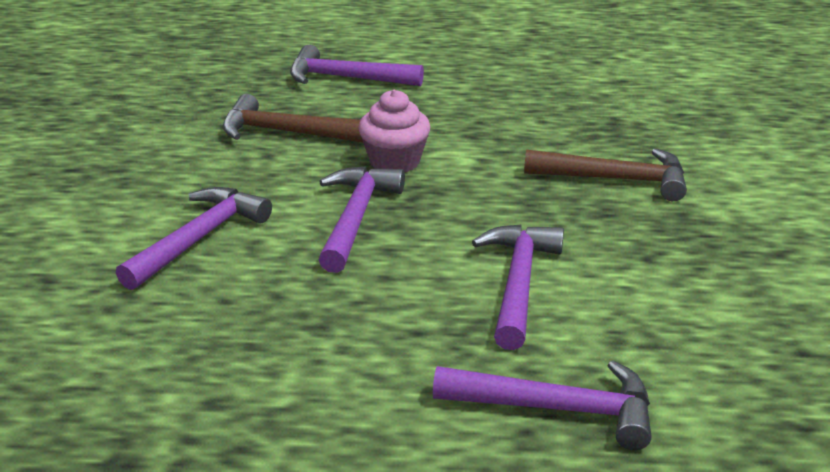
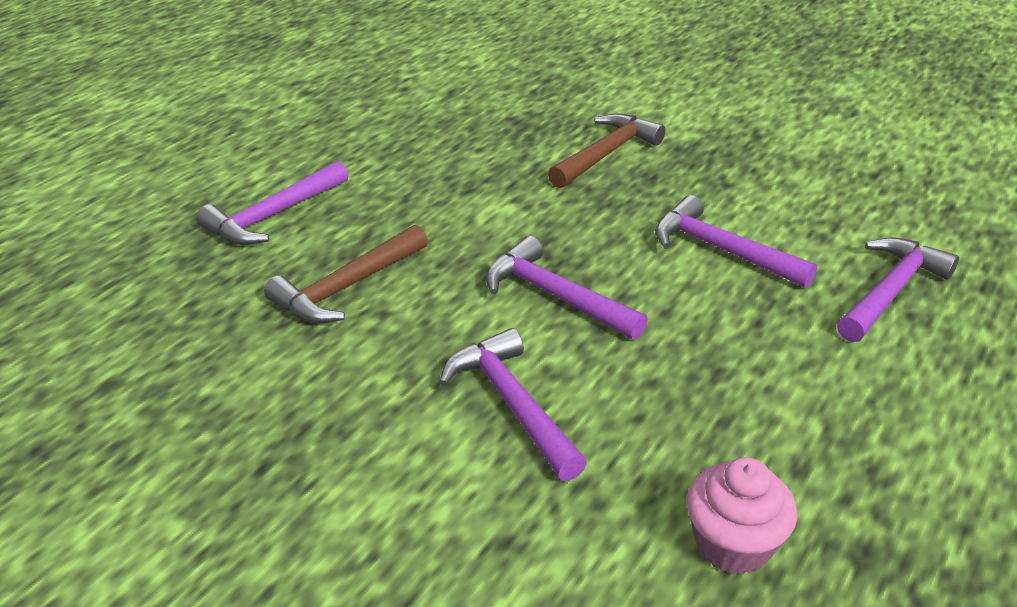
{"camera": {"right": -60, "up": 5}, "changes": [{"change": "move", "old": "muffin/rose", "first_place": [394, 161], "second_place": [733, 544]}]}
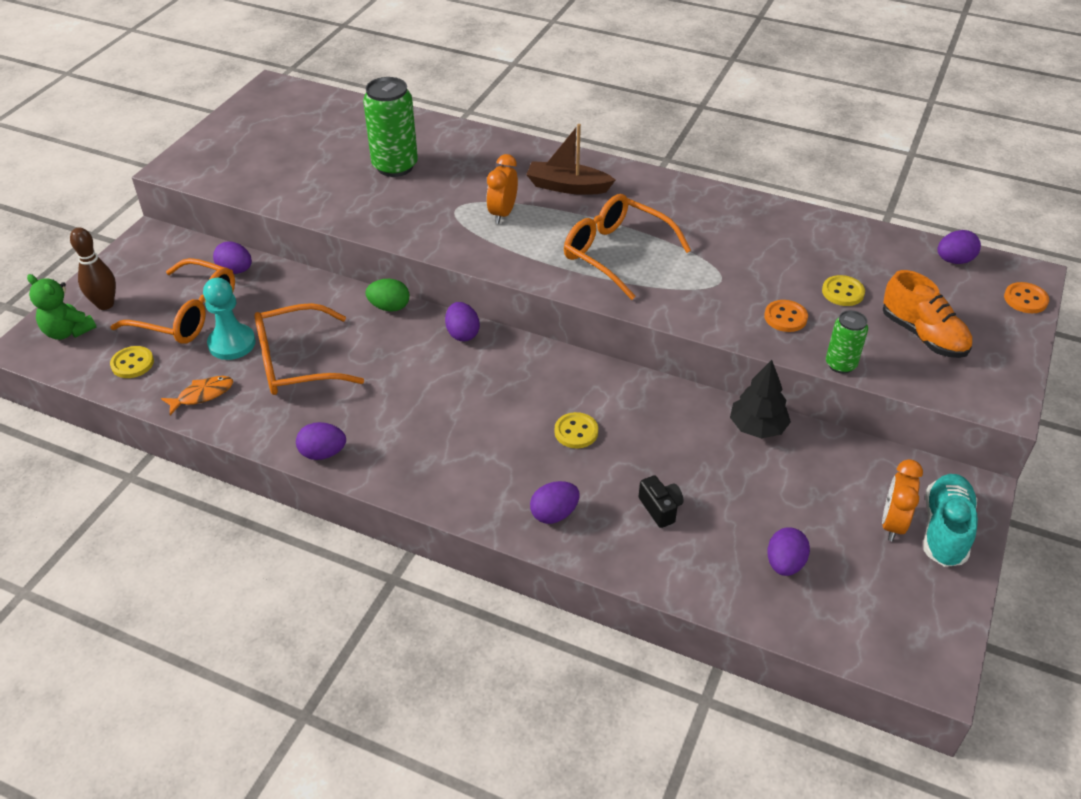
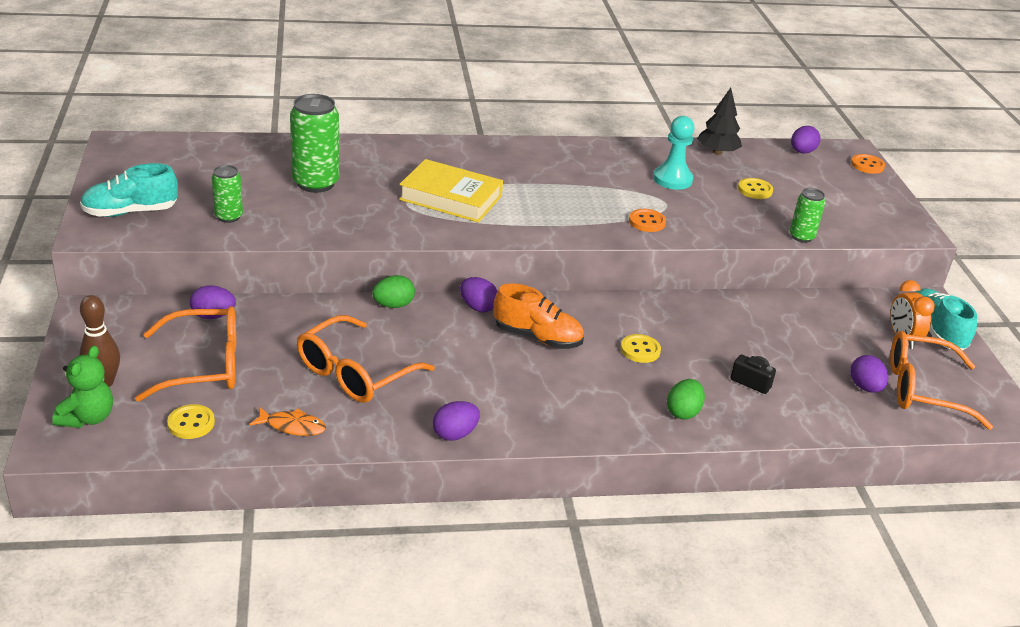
{"camera": {"right": -35, "up": -10}, "changes": [{"change": "delete", "old": "bateau/marron", "first_place": [567, 187]}, {"change": "insert", "new": "chaussure/turquoise", "second_place": [130, 212]}, {"change": "insert", "new": "canette/vert", "second_place": [229, 217]}, {"change": "move", "old": "pion/turquoise", "first_place": [232, 343], "second_place": [672, 179]}, {"change": "move", "old": "lunettes/orange", "first_place": [616, 253], "second_place": [923, 389]}, {"change": "move", "old": "arbre/noir", "first_place": [757, 427], "second_place": [717, 152]}, {"change": "move", "old": "bouton/orange", "first_place": [785, 317], "second_place": [647, 222]}, {"change": "move", "old": "chaussure/orange", "first_place": [923, 335], "second_place": [537, 337]}, {"change": "replace", "old": "réveil/orange", "new": "livre/jaune", "first_place": [502, 213], "second_place": [451, 198]}, {"change": "recolor", "old": "œuf/violet", "new": "œuf/vert", "first_place": [554, 514], "second_place": [683, 412]}, {"change": "rotate", "old": "ours en peluche/vert", "first_place": [68, 331], "second_place": [88, 418], "degrees": -75}, {"change": "rotate", "old": "poisson/orange", "first_place": [202, 395], "second_place": [292, 426], "degrees": 75}]}
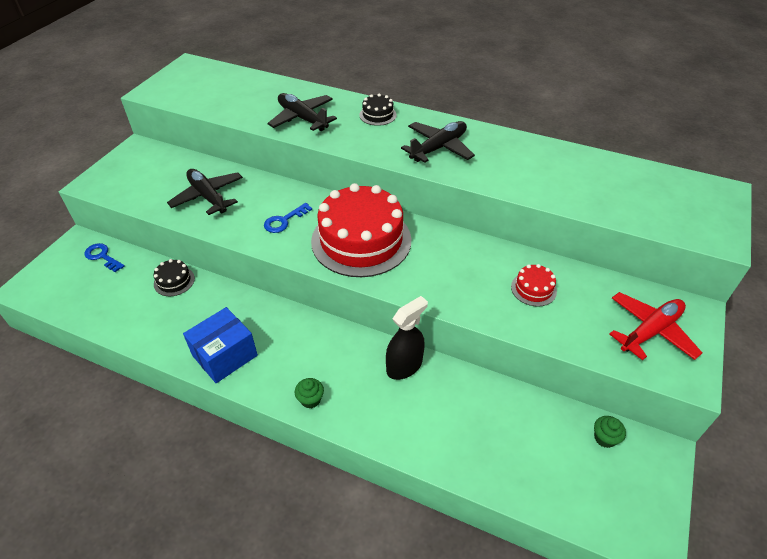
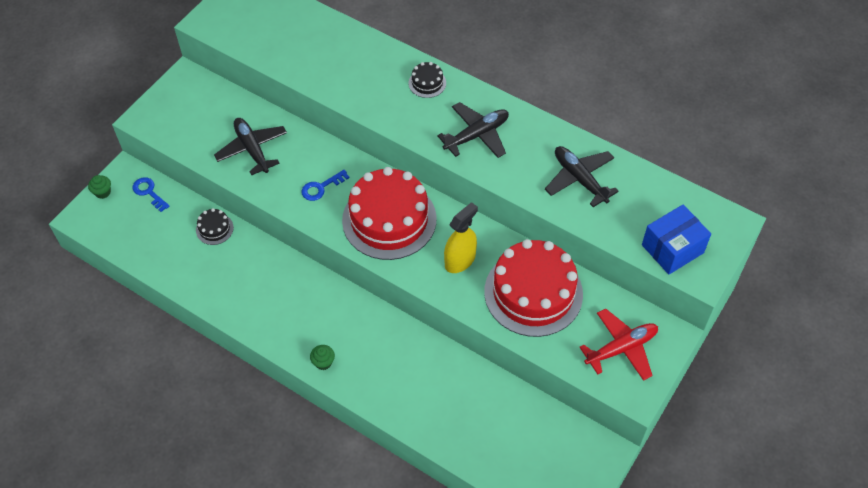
{"camera": {"right": 10, "up": 10}, "changes": [{"change": "delete", "old": "vaporisateur/noir", "first_place": [404, 366]}, {"change": "insert", "new": "vaporisateur/jaune", "second_place": [460, 260]}, {"change": "move", "old": "boîte/bleu", "first_place": [225, 355], "second_place": [672, 249]}, {"change": "move", "old": "avion/noir", "first_place": [302, 118], "second_place": [579, 179]}, {"change": "move", "old": "muffin/vert", "first_place": [604, 438], "second_place": [103, 192]}, {"change": "resize", "old": "gâteau/rouge", "first_place": [533, 289], "second_place": [533, 293], "factor": 2.41}]}
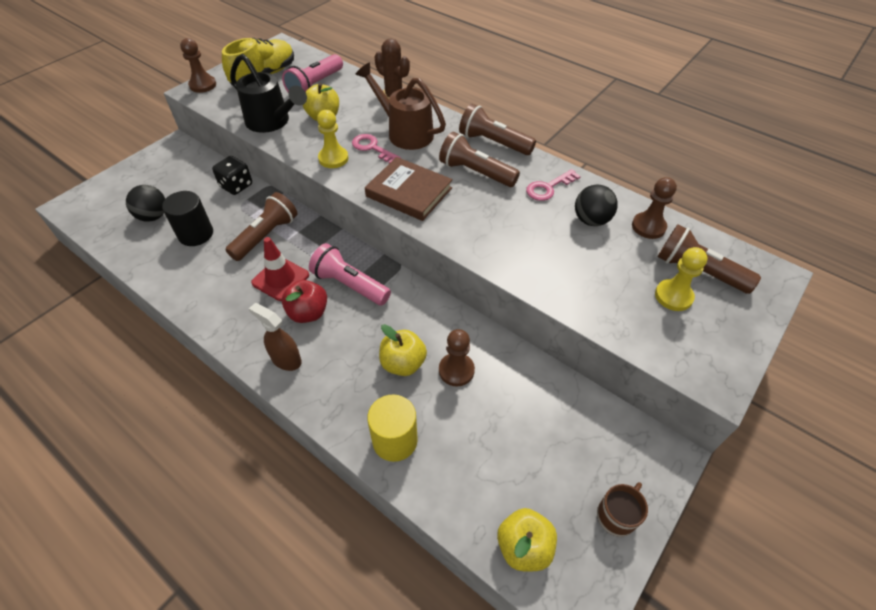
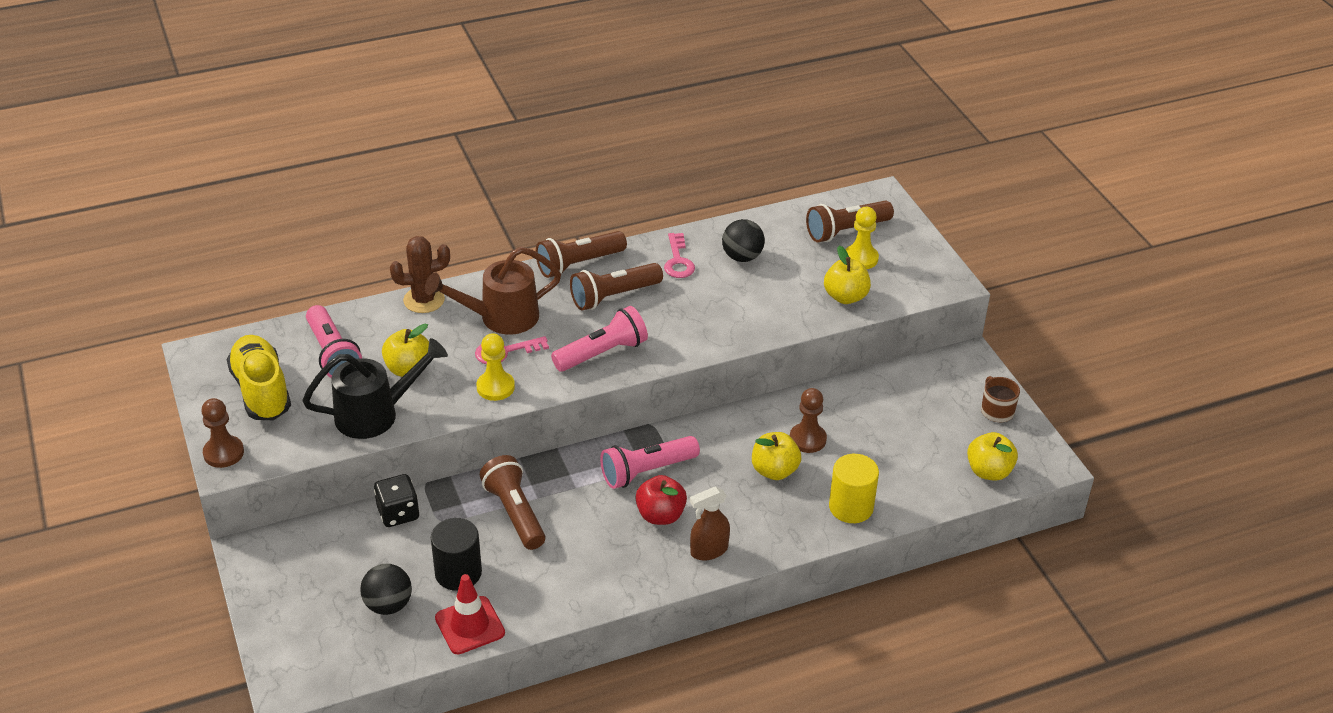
{"camera": {"right": -60, "up": -10}, "changes": [{"change": "delete", "old": "pion/marron", "first_place": [648, 227]}, {"change": "insert", "new": "pomme/jaune", "second_place": [845, 297]}, {"change": "move", "old": "cône de chantier/rouge", "first_place": [280, 279], "second_place": [470, 625]}, {"change": "replace", "old": "livre/marron", "new": "lampe de poche/rose", "first_place": [409, 192], "second_place": [602, 353]}]}
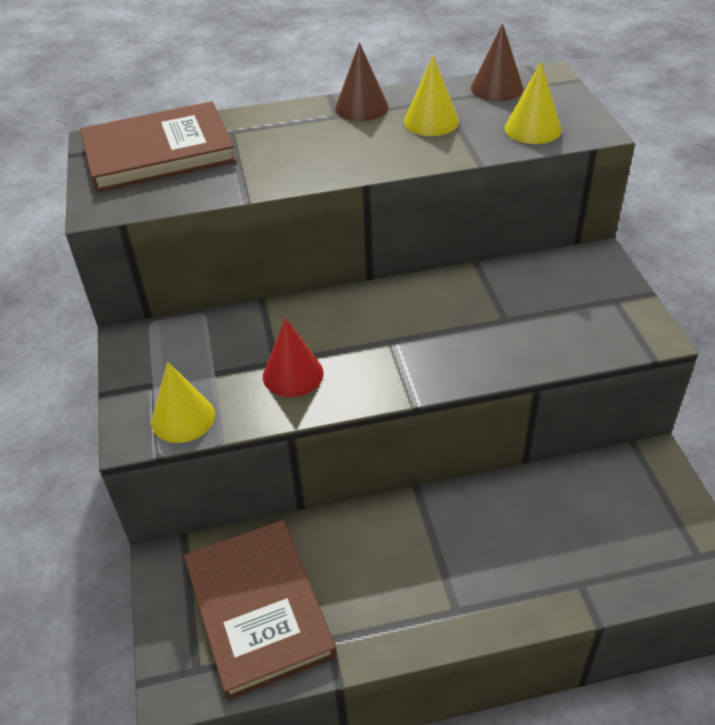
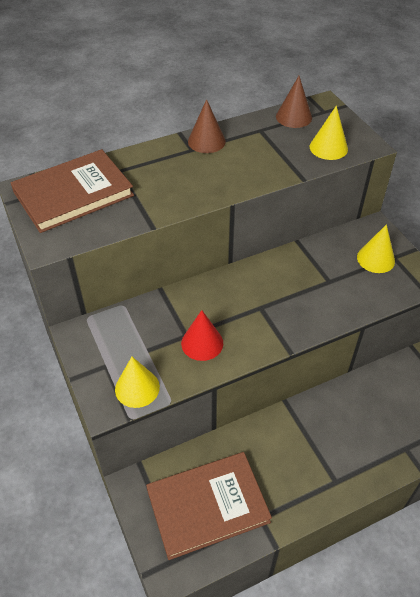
{"camera": {"right": -15, "up": 5}, "changes": [{"change": "move", "old": "cône/jaune", "first_place": [431, 121], "second_place": [375, 259]}, {"change": "rotate", "old": "livre/marron", "first_place": [258, 609], "second_place": [208, 506], "degrees": -75}]}
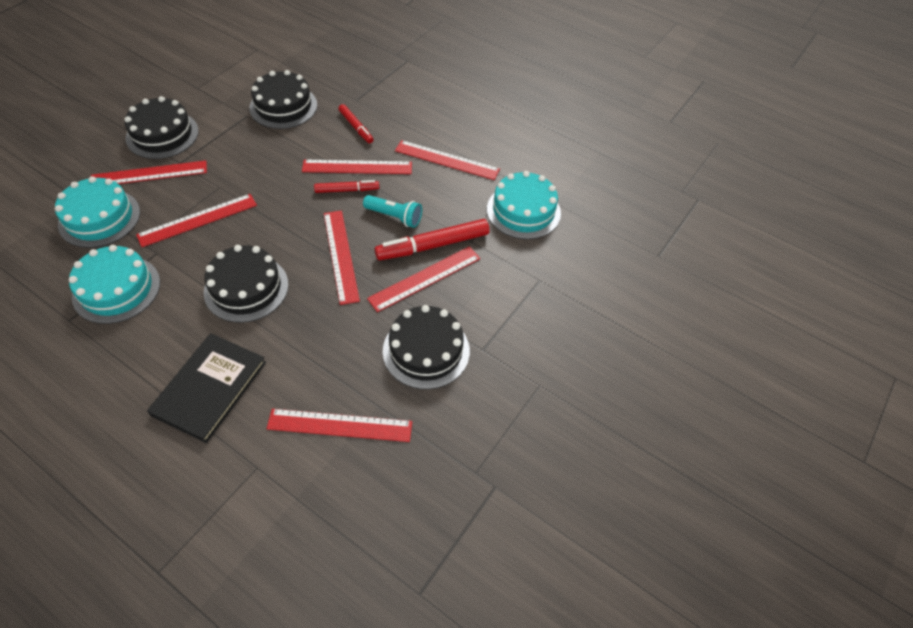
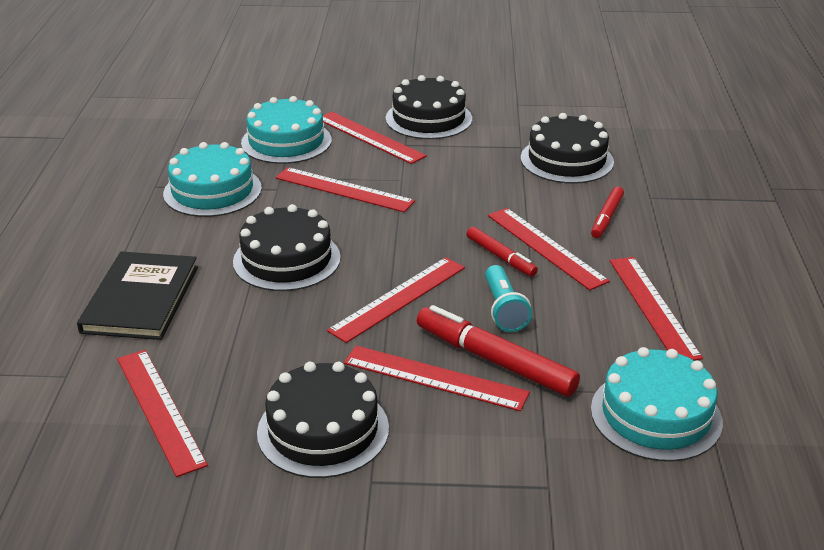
{"camera": {"right": 60, "up": -20}, "changes": [{"change": "rotate", "old": "livre/noir", "first_place": [210, 388], "second_place": [141, 299], "degrees": -75}]}
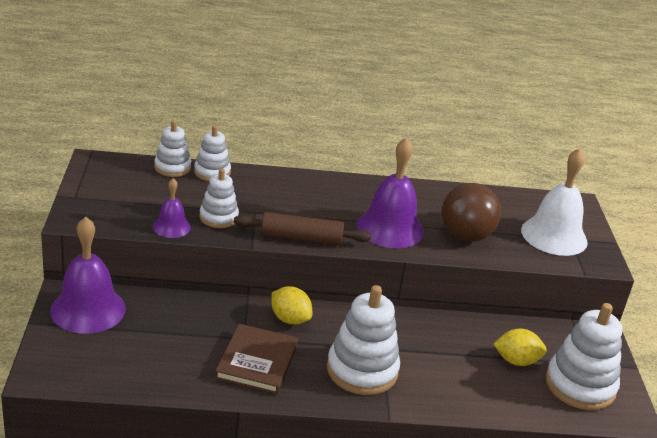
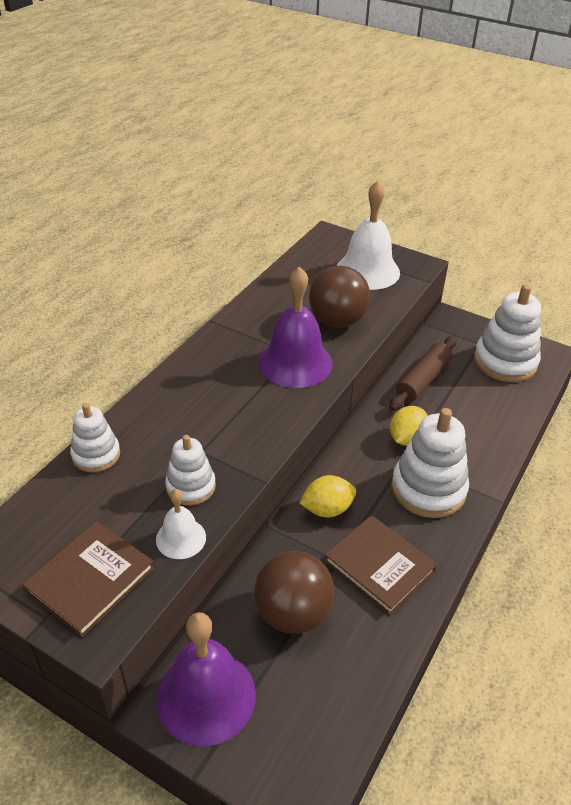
{"camera": {"right": -55, "up": 10}, "changes": [{"change": "delete", "old": "jouet à empiler/blanc", "first_place": [172, 167]}, {"change": "insert", "new": "livre/marron", "second_place": [90, 580]}, {"change": "insert", "new": "balle/marron", "second_place": [293, 613]}, {"change": "move", "old": "rouleau à pâtisserie/marron", "first_place": [301, 238], "second_place": [422, 380]}, {"change": "move", "old": "citron/jaune", "first_place": [516, 361], "second_place": [407, 438]}, {"change": "recolor", "old": "cloche/violet", "new": "cloche/blanc", "first_place": [171, 227], "second_place": [181, 538]}]}
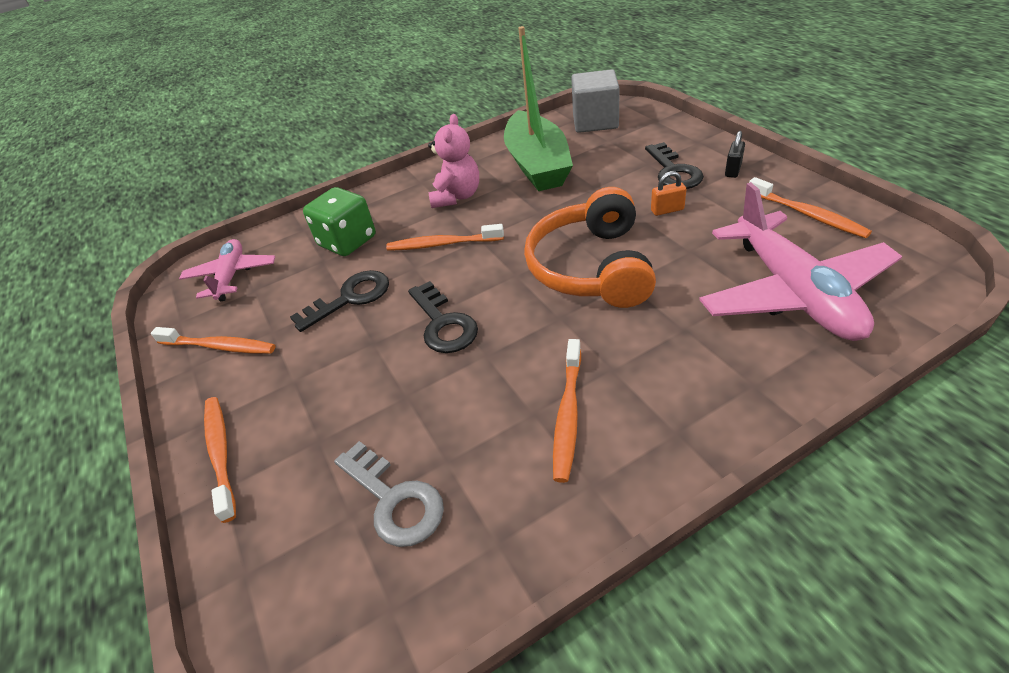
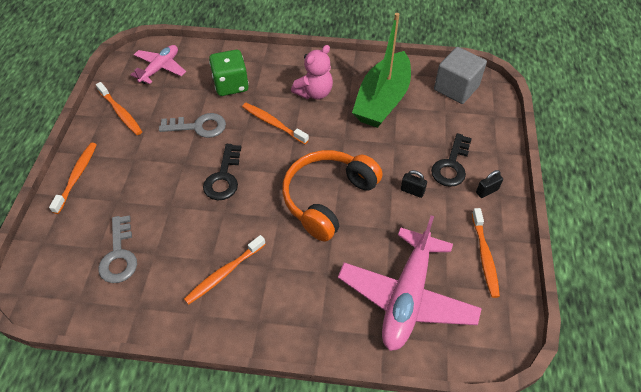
{"camera": {"right": 30, "up": 10}, "changes": [{"change": "recolor", "old": "clé/noir", "new": "clé/gris", "first_place": [350, 298], "second_place": [198, 127]}, {"change": "recolor", "old": "cadenas/orange", "new": "cadenas/noir", "first_place": [667, 210], "second_place": [412, 191]}]}
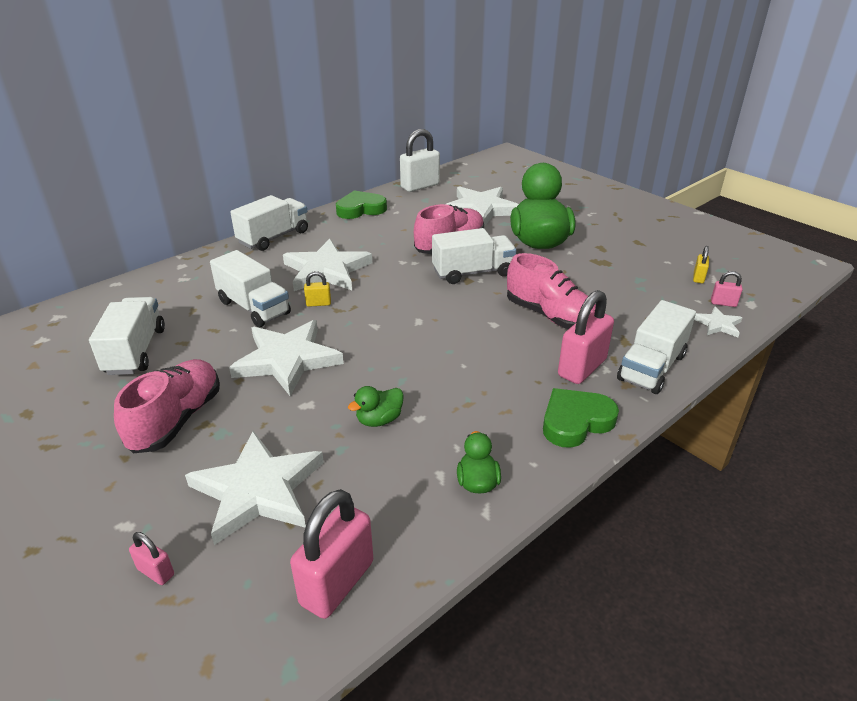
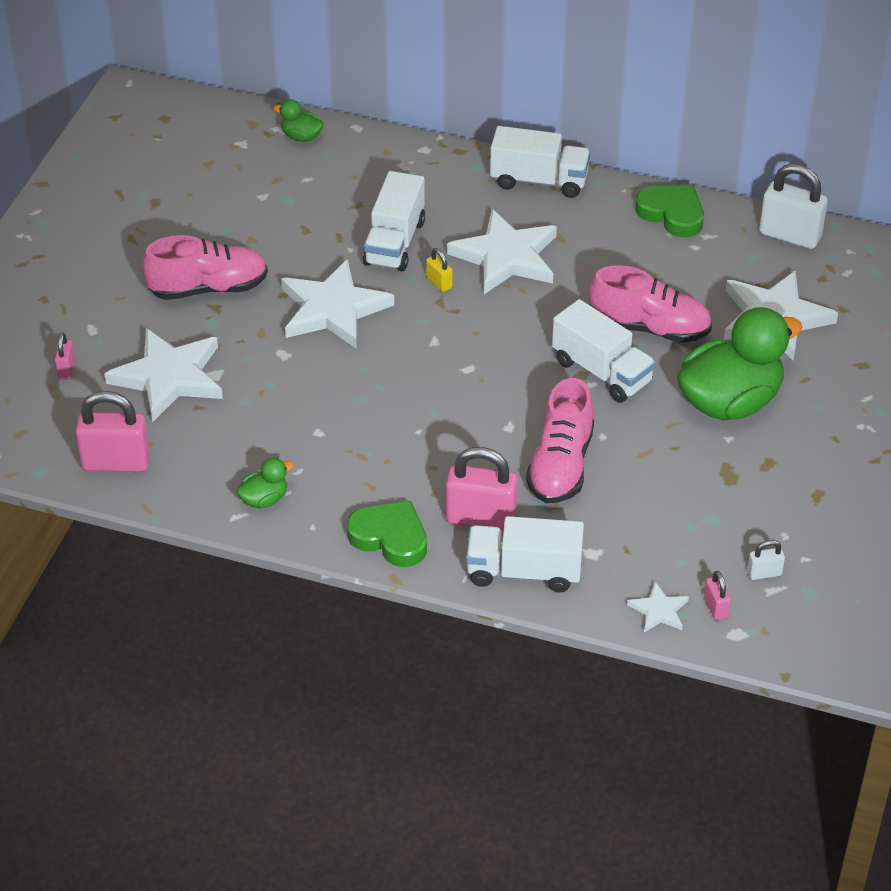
{"camera": {"right": 60, "up": 10}, "changes": [{"change": "delete", "old": "camion/blanc", "first_place": [135, 351]}, {"change": "move", "old": "canard/vert", "first_place": [379, 420], "second_place": [301, 137]}, {"change": "recolor", "old": "cadenas/jaune", "new": "cadenas/blanc", "first_place": [698, 278], "second_place": [764, 573]}]}
